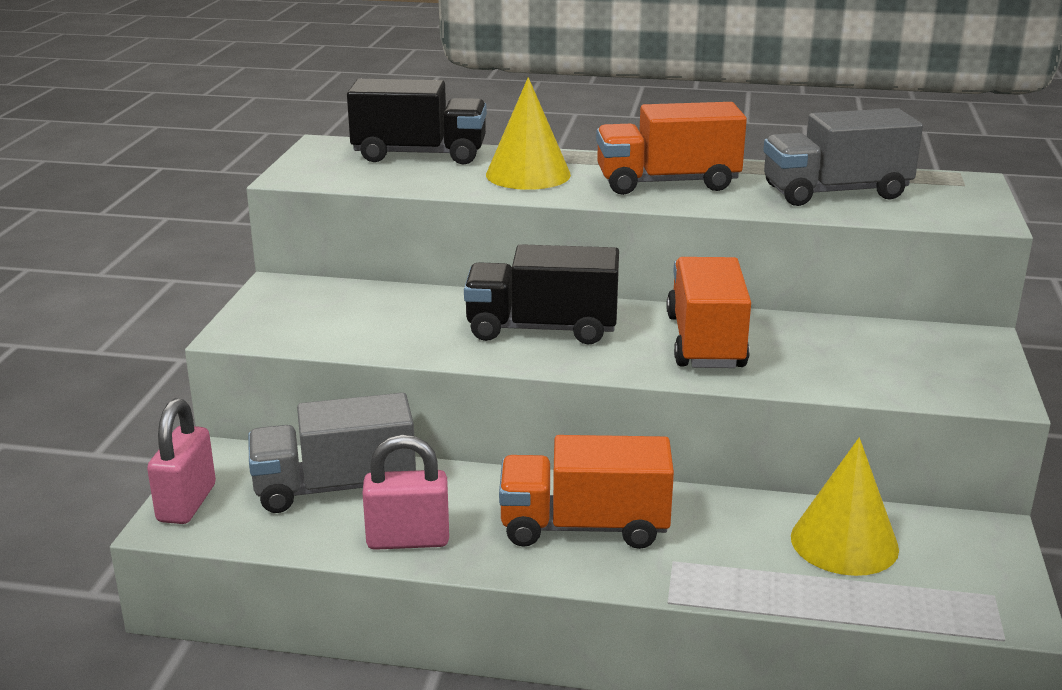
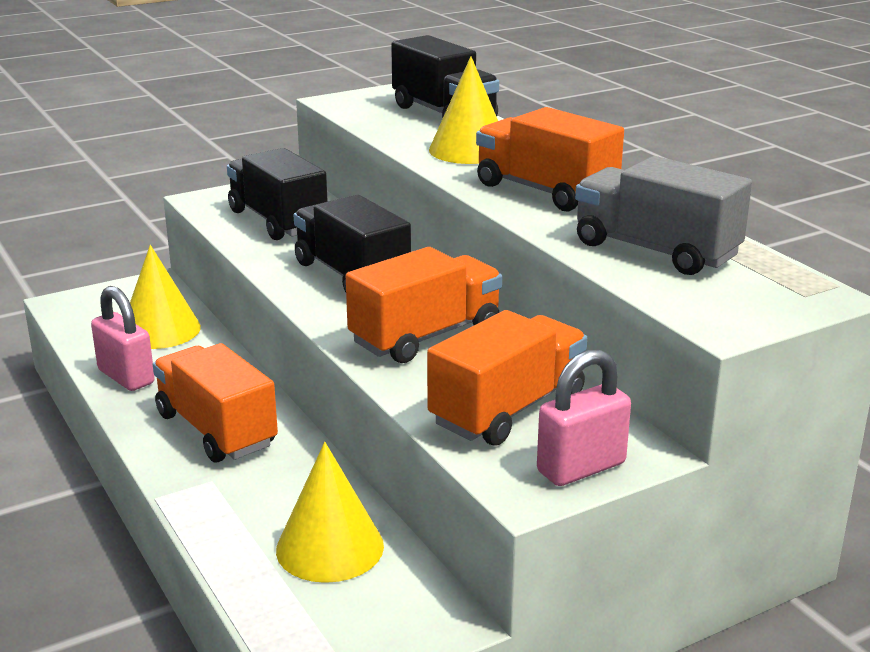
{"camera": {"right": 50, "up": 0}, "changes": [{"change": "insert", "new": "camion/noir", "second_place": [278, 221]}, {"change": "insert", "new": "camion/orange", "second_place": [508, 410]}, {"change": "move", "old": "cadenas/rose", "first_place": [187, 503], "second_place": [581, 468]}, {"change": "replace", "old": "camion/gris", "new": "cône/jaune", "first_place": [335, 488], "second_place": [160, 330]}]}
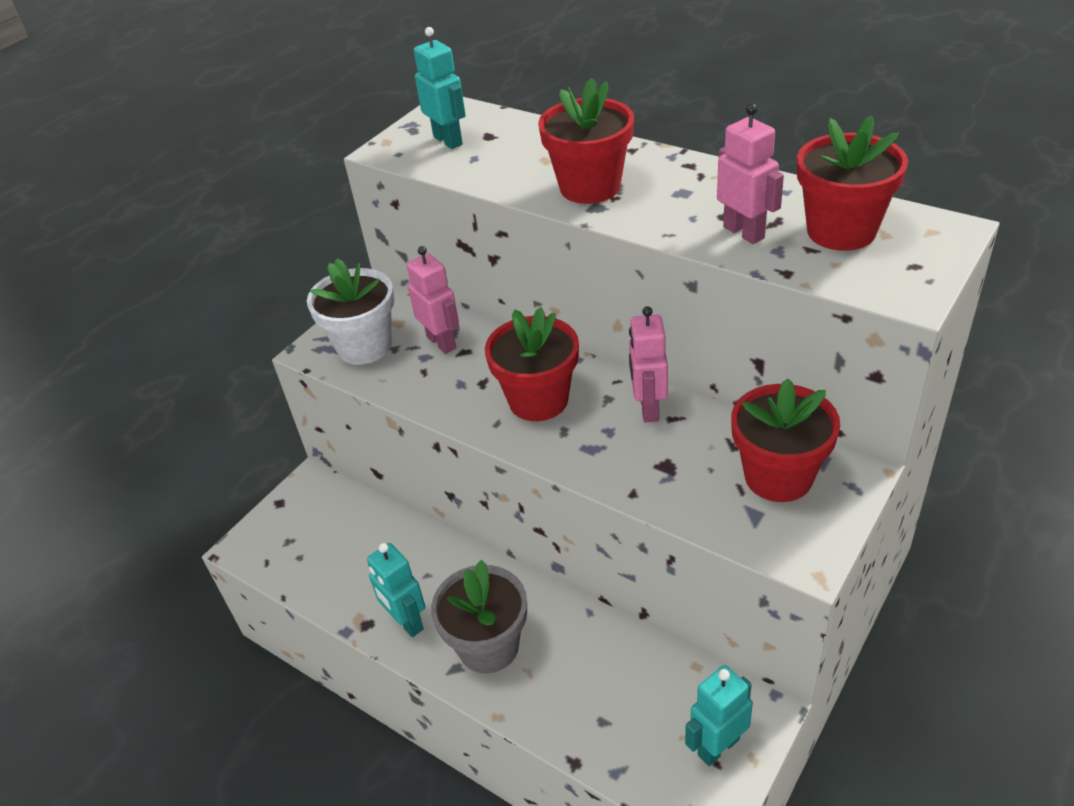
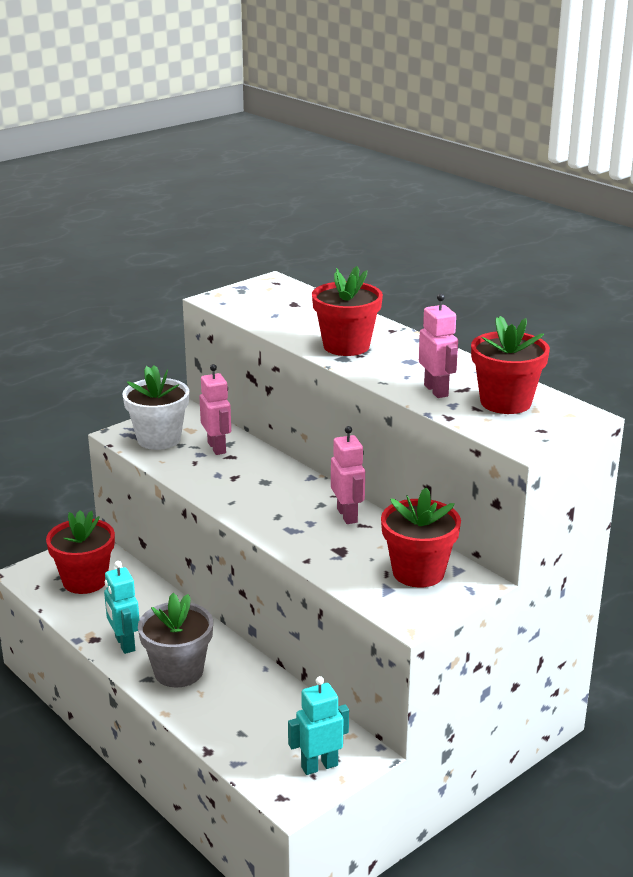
{"camera": {"right": 10, "up": -15}, "changes": [{"change": "delete", "old": "robot/turquoise", "first_place": [448, 140]}, {"change": "move", "old": "pot de fleurs/rouge", "first_place": [538, 400], "second_place": [85, 581]}, {"change": "rotate", "old": "robot/rose", "first_place": [648, 408], "second_place": [347, 515], "degrees": 150}]}
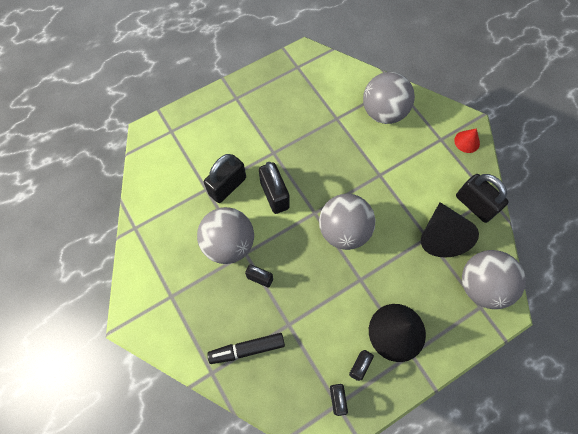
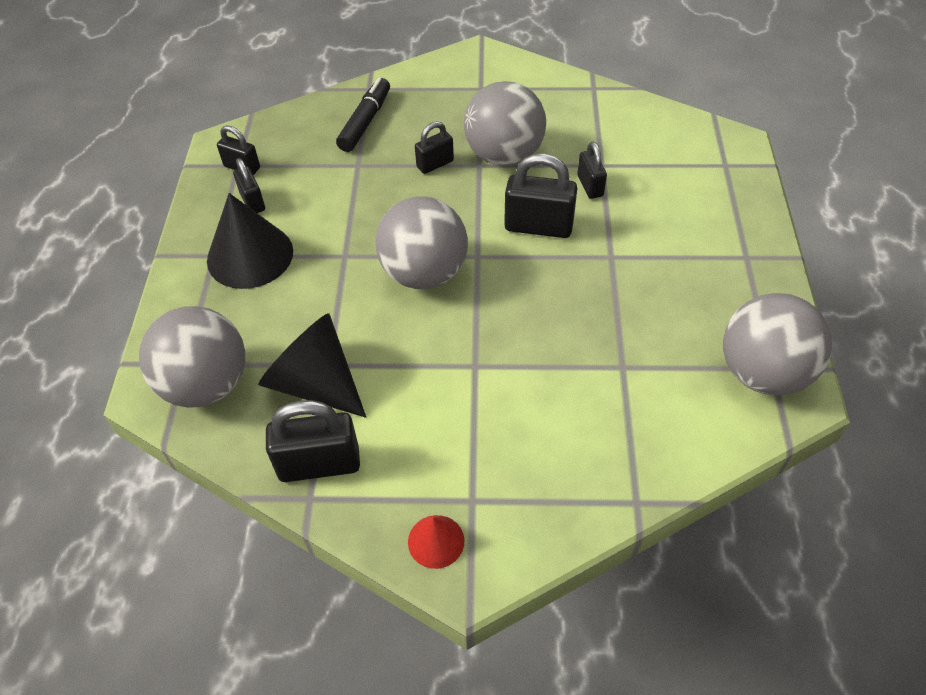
{"camera": {"right": 125, "up": -15}, "changes": [{"change": "move", "old": "balle/gris", "first_place": [383, 112], "second_place": [762, 373]}, {"change": "resize", "old": "cadenas/noir", "first_place": [227, 186], "second_place": [590, 186], "factor": 0.59}]}
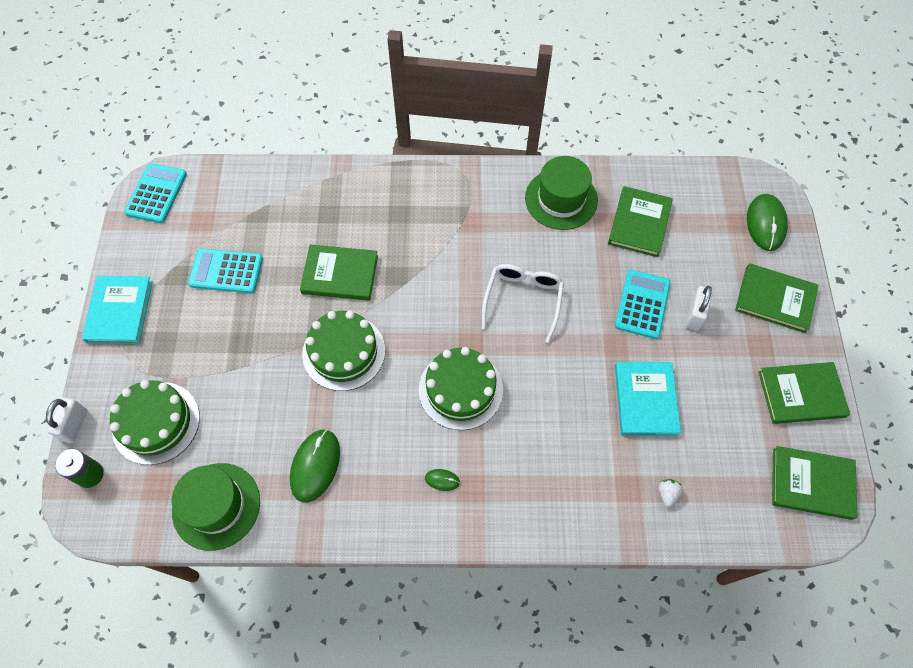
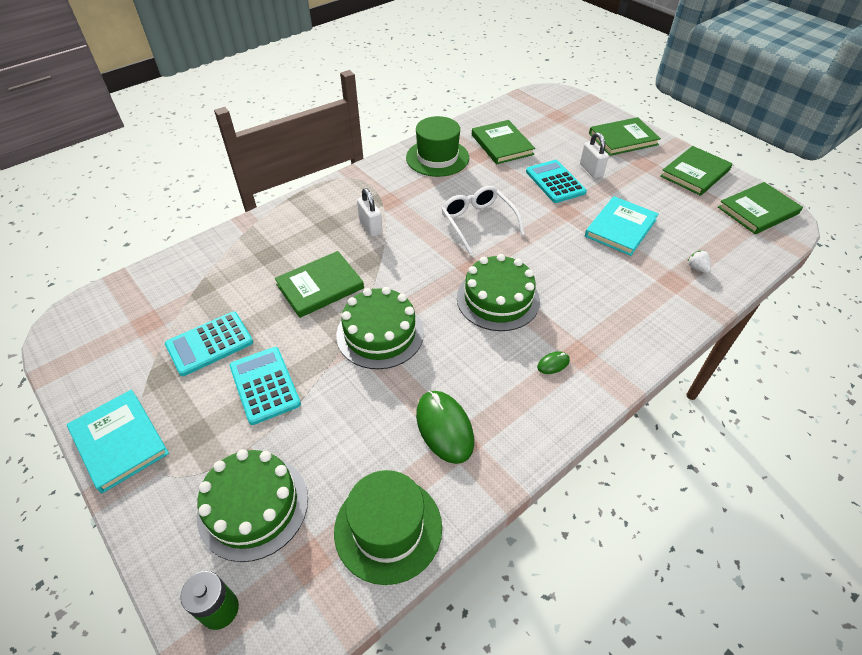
{"camera": {"right": -40, "up": -15}, "changes": [{"change": "delete", "old": "souris/vert", "first_place": [765, 223]}, {"change": "move", "old": "cadenas/blanc", "first_place": [74, 425], "second_place": [371, 227]}, {"change": "move", "old": "calculatrice/turquoise", "first_place": [156, 193], "second_place": [265, 385]}, {"change": "rotate", "old": "livre/turquoise", "first_place": [645, 400], "second_place": [620, 228], "degrees": 75}]}
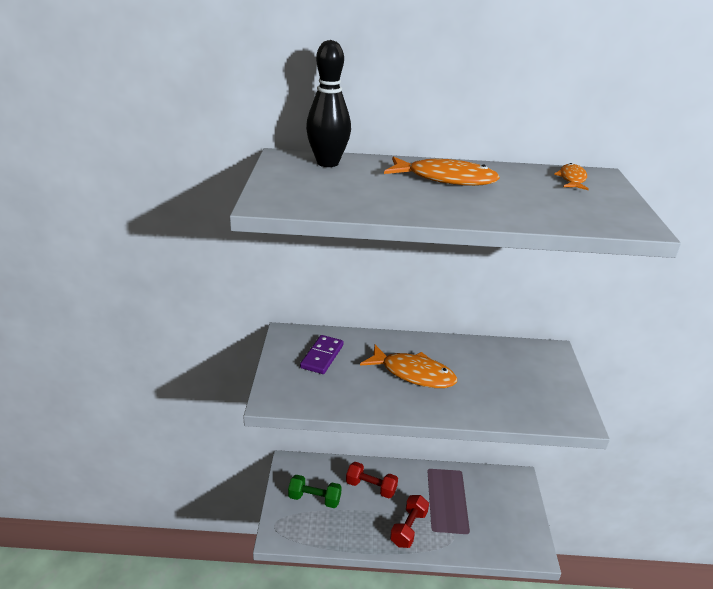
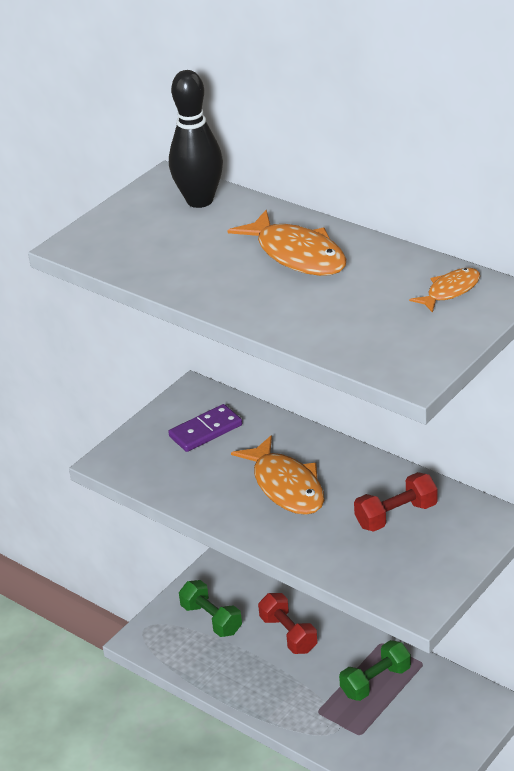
{"camera": {"right": 40, "up": 5}, "changes": [{"change": "insert", "new": "haltère/vert", "second_place": [375, 681]}, {"change": "move", "old": "haltère/rouge", "first_place": [408, 528], "second_place": [396, 515]}]}
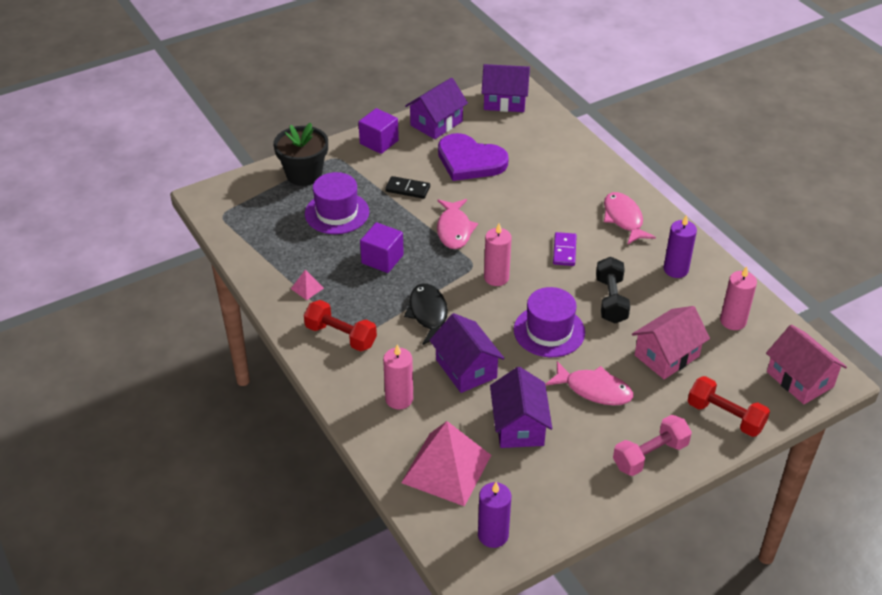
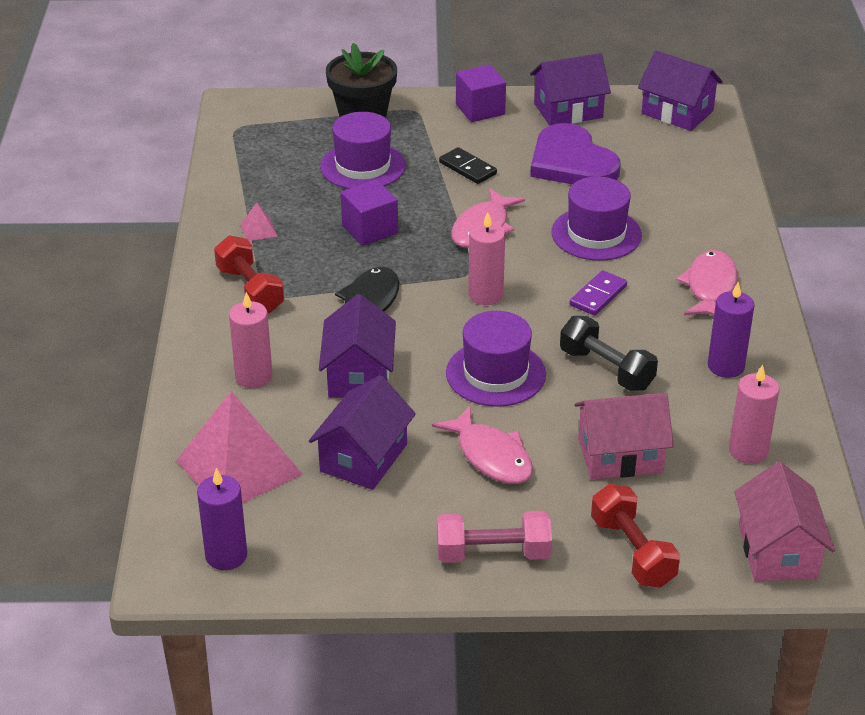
{"camera": {"right": 30, "up": -5}, "changes": [{"change": "insert", "new": "chapeau/violet", "second_place": [596, 234]}, {"change": "rotate", "old": "haltère/noir", "first_place": [611, 300], "second_place": [606, 369], "degrees": -75}]}
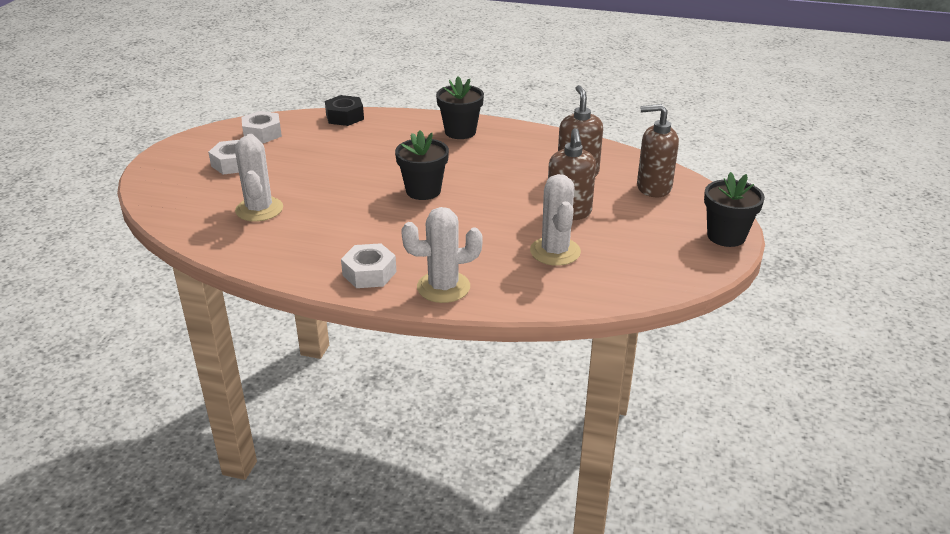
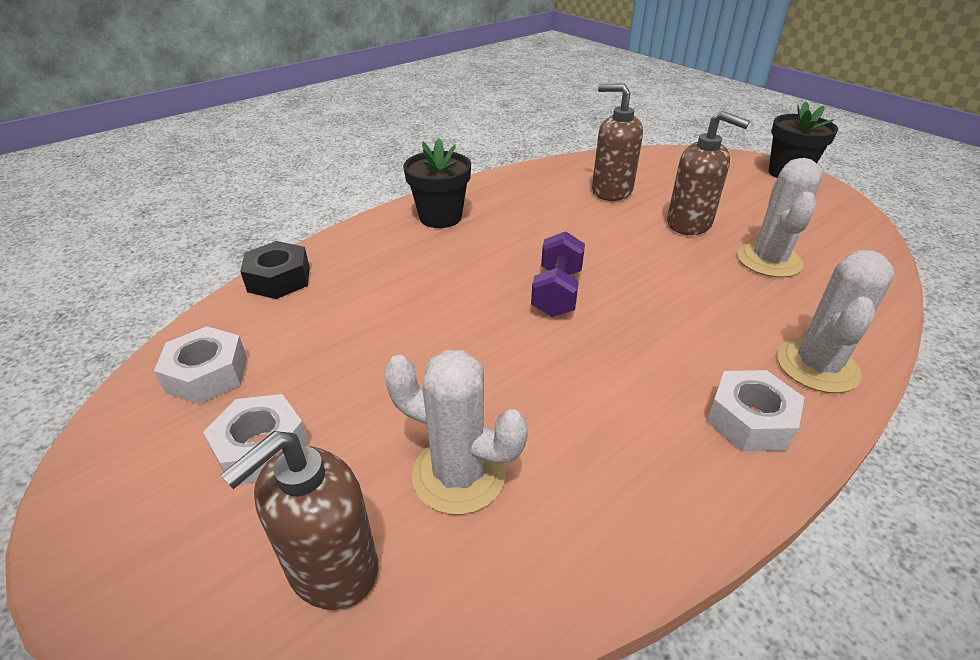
{"camera": {"right": -55, "up": 5}, "changes": [{"change": "move", "old": "distributeur de savon/marron", "first_place": [653, 187], "second_place": [332, 568]}, {"change": "replace", "old": "pot de fleurs/noir", "new": "haltère/violet", "first_place": [423, 191], "second_place": [557, 292]}, {"change": "rotate", "old": "cactus/blanc", "first_place": [555, 251], "second_place": [769, 260], "degrees": 75}]}
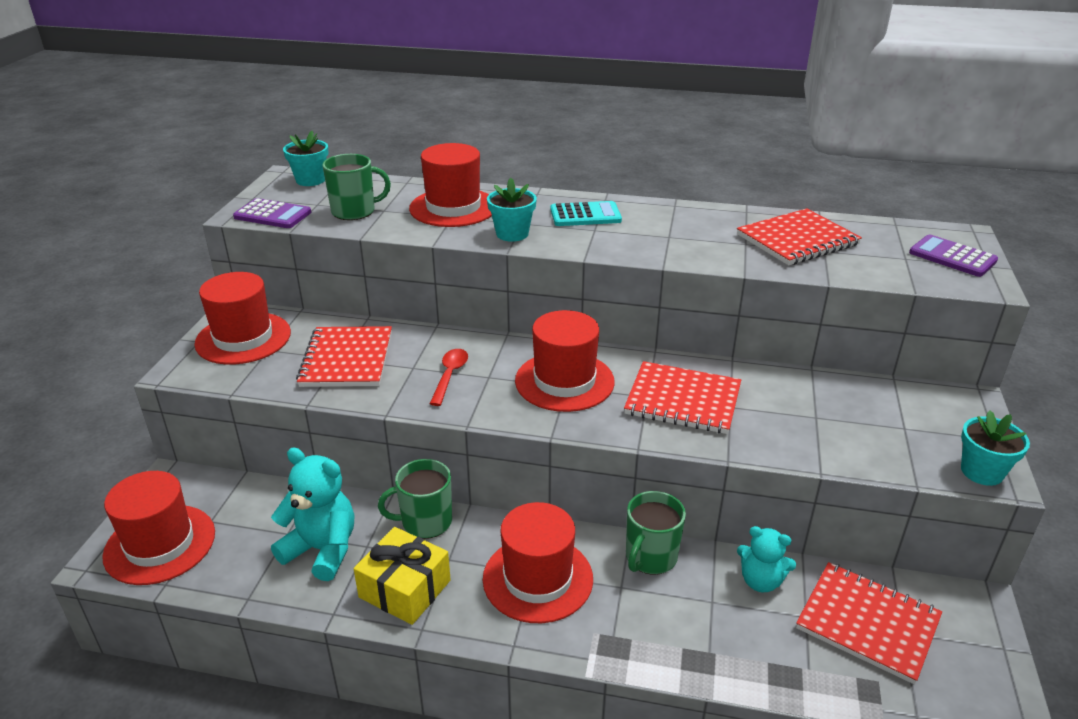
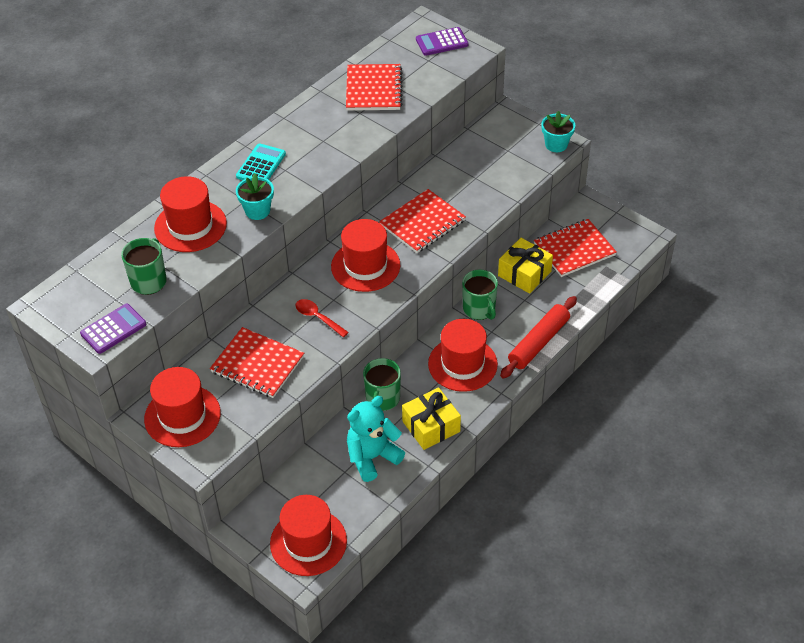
{"camera": {"right": -60, "up": 15}, "changes": [{"change": "delete", "old": "pot de fleurs/turquoise", "first_place": [310, 180]}, {"change": "insert", "new": "rouleau à pâtisserie/rouge", "second_place": [539, 342]}, {"change": "replace", "old": "ours en peluche/turquoise", "new": "cadeau/jaune", "first_place": [760, 581], "second_place": [524, 273]}]}
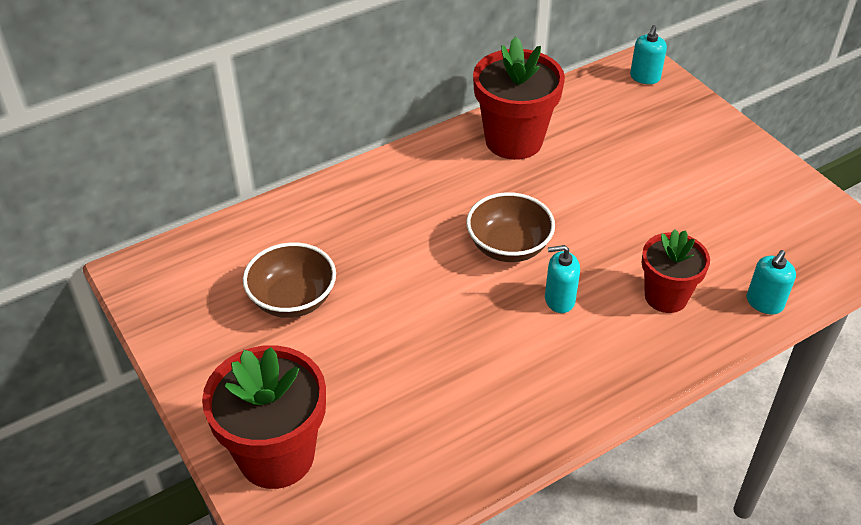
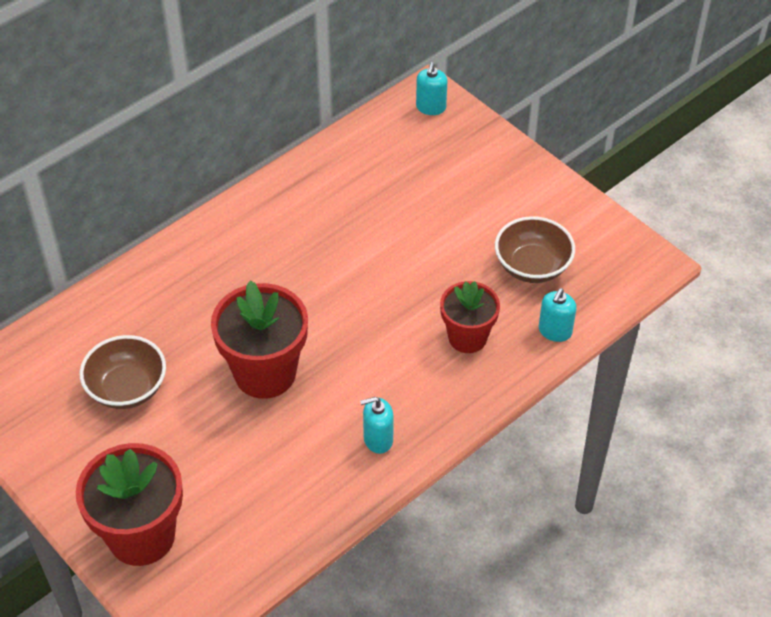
{"camera": {"right": -10, "up": 5}, "changes": [{"change": "move", "old": "bol/marron", "first_place": [508, 246], "second_place": [532, 266]}, {"change": "move", "old": "pot de fleurs/rouge", "first_place": [513, 140], "second_place": [265, 373]}, {"change": "move", "old": "distributeur de savon/turquoise", "first_place": [559, 300], "second_place": [378, 439]}]}
